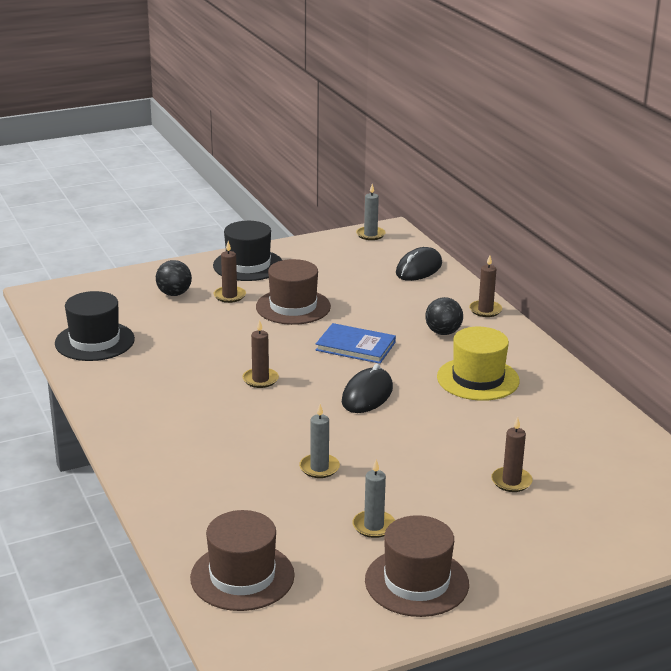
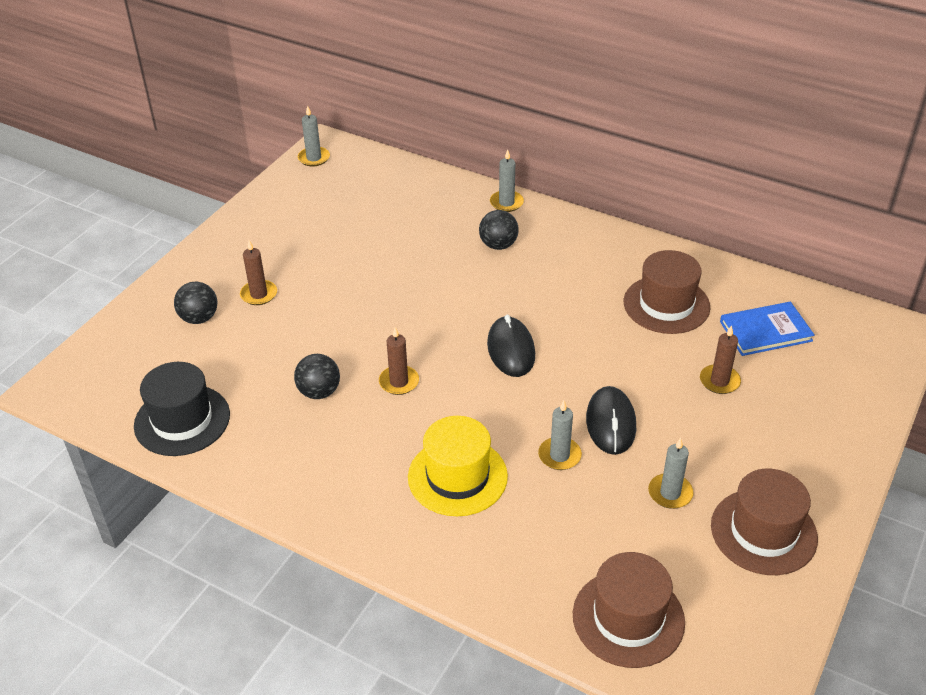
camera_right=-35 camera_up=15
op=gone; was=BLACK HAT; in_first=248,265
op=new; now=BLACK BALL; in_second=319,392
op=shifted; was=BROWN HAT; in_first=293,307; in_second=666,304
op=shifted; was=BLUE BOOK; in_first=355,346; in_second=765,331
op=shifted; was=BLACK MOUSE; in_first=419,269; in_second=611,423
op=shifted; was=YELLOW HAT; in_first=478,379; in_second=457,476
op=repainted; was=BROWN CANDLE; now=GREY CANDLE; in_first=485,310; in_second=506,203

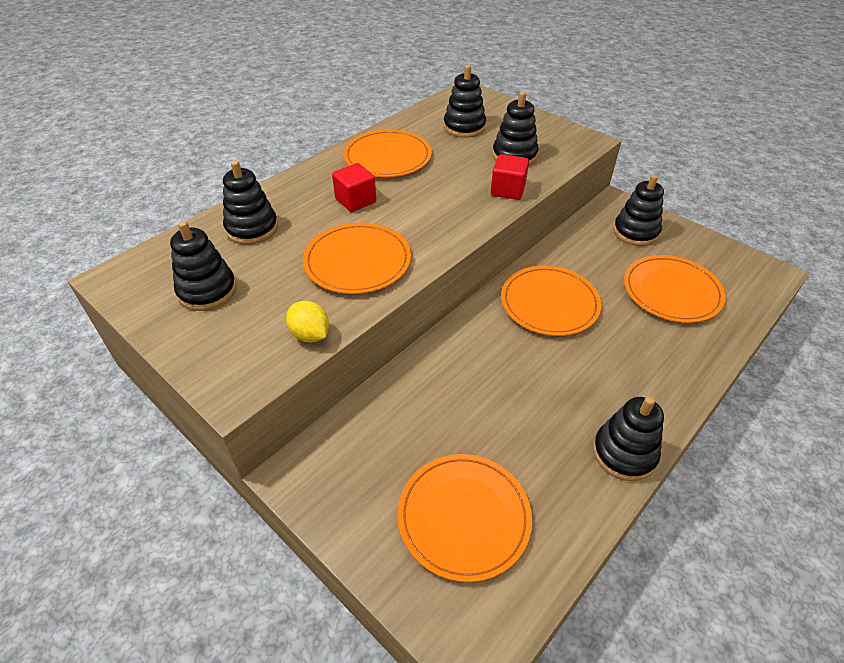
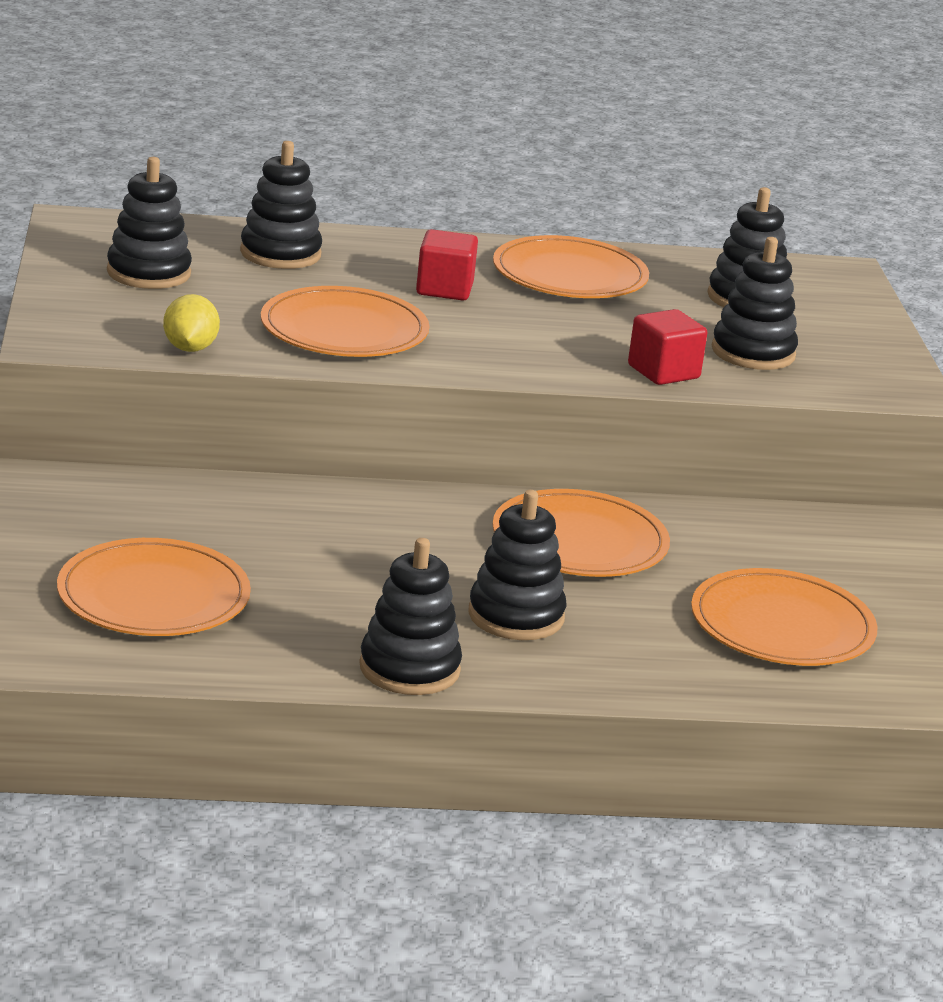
camera_right=40 camera_up=-20
op=shifted; was=BLACK STACKING TOY; in_first=635,232; in_second=516,616

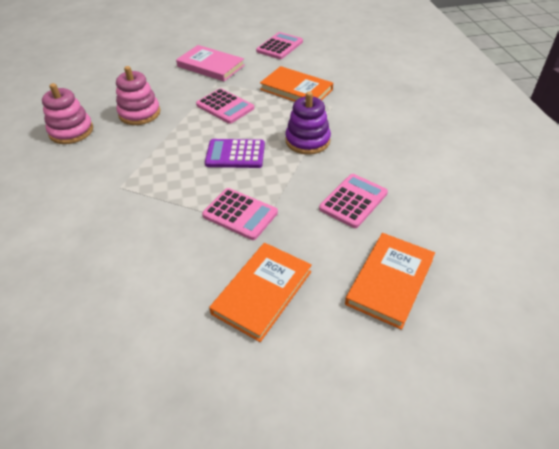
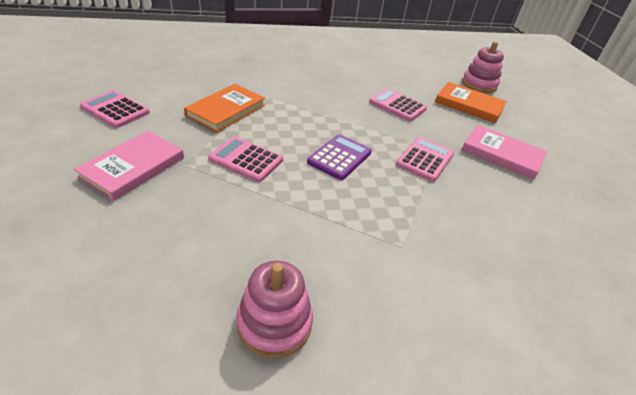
camera_right=-95 camera_up=-5
op=gone; was=PURPLE STACKING TOY; in_first=307,141
op=shifted; was=PINK STACKING TOY; in_first=139,113; in_second=479,84
op=repainted; was=ORANGE BOOK; now=PINK BOOK; in_first=262,292; in_second=502,154
op=rotated; was=PINK CALCULATOR; in_first=225,106; in_second=246,160; clockwise=-105
op=rotated; was=PURPLE CALCULATOR; in_first=235,154; in_second=339,157; clockwise=-150

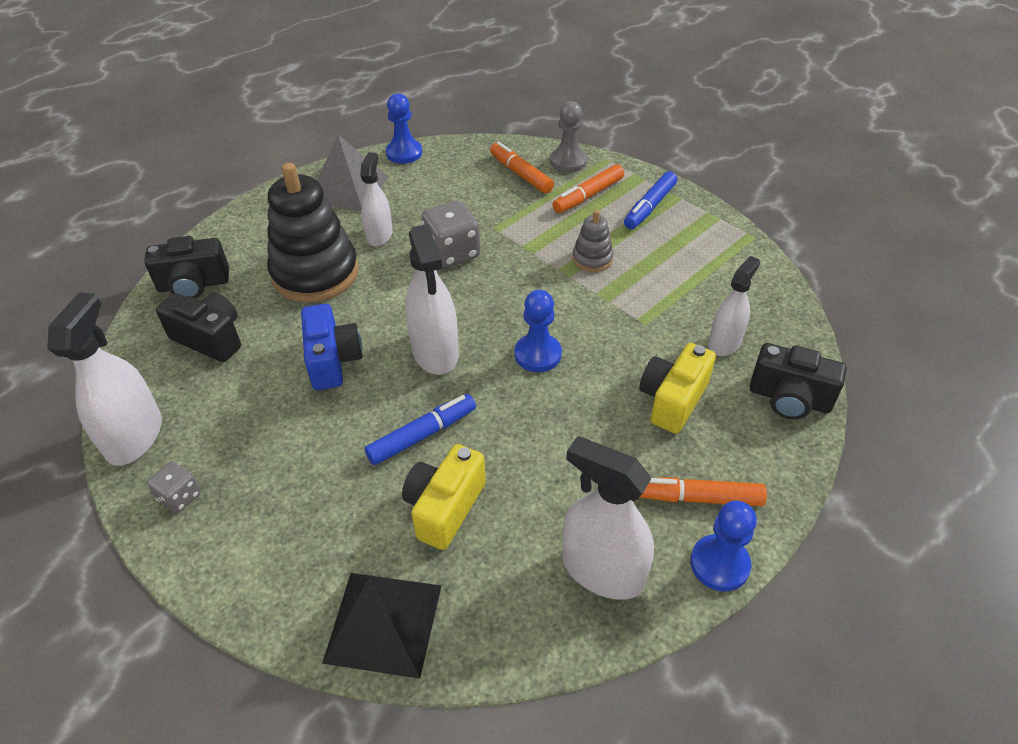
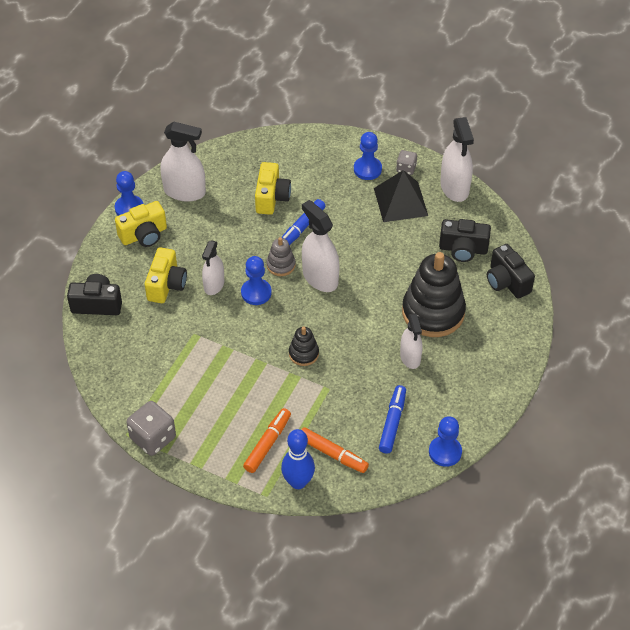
camera_right=160 camera_up=5
op=gone; was=BLUE CAMERA; in_first=333,361
op=gone; was=GREY PYRAMID; in_first=348,189
op=new; now=BLACK STACKING TOY; in_second=303,353
op=new; now=BLUE PAWN; in_second=367,169
op=shifted; was=BLACK PYRAMID; in_first=384,623; in_second=400,202
op=shifted; was=GREY DICE; in_first=452,253; in_second=153,438
op=shifted; was=GREY STACKING TOY; in_first=592,259; in_second=281,265
op=shifted; was=BLUE MARKER; in_first=650,207; in_second=392,423
op=shifted; was=WHITE SPRAY BOTTLE; in_first=724,343; in_second=214,285
op=swapped; was=GREY PAWN; now=BLUE BOWLING PIN; in_first=568,161; in_second=298,482
op=swapped; was=ORANGE MARKER; now=YELLOW CAMERA; in_first=698,498; in_second=144,235
op=rotated; was=BLACK CAMERA; in_first=194,285; in_second=507,282; clockwise=-90

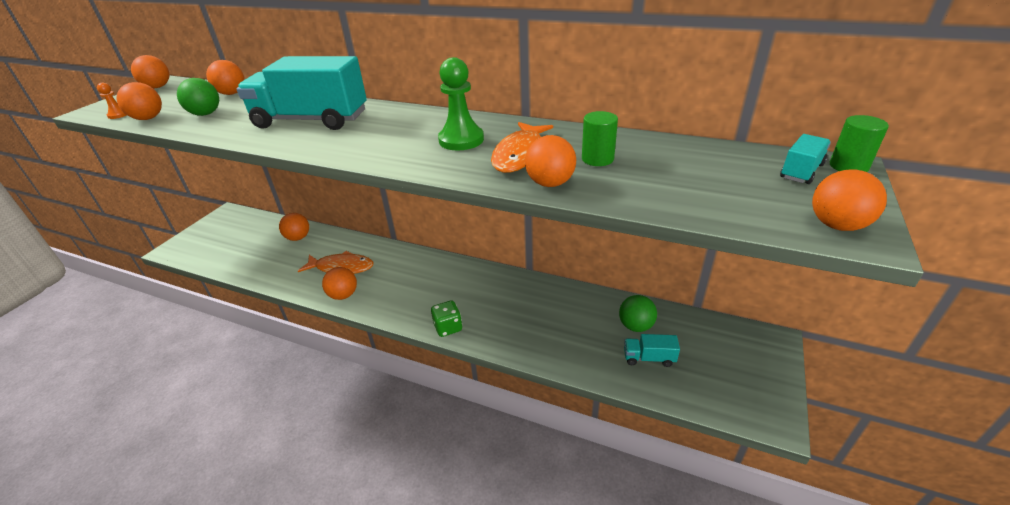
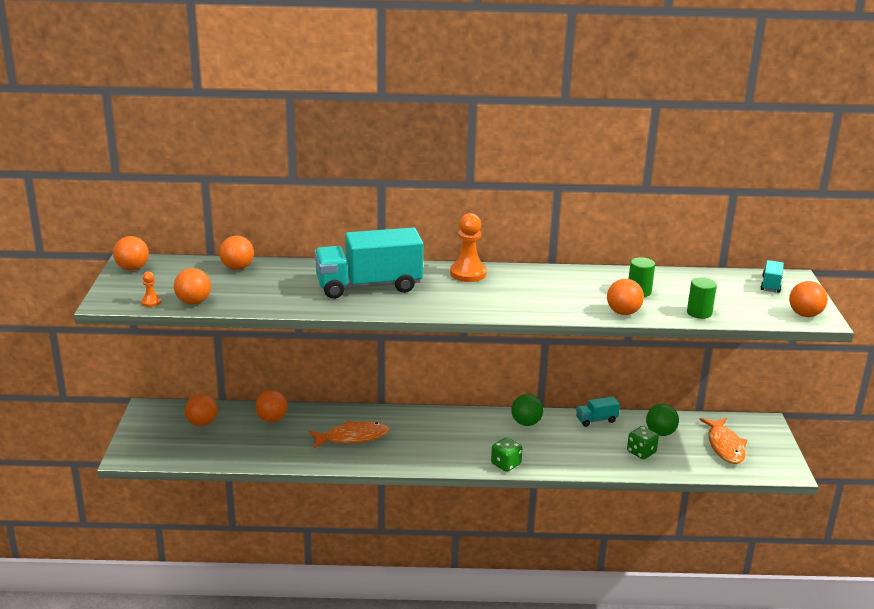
camera_right=-25 camera_up=-10
op=gone; was=GREEN PAWN; in_first=461,140
op=new; now=ORANGE PAWN; in_second=468,273
op=new; now=GREEN DICE; in_second=641,452
op=shifted; was=GREEN BALL; in_first=206,114; in_second=526,423
op=shifted; was=ORANGE BALL; in_first=343,295; in_second=202,423
op=shifted; was=ORANGE FISH; in_first=520,154; in_second=725,446
op=shifted; was=TURQUOISE TRUCK; in_first=649,358; in_second=596,420
op=shifted; was=GREEN CYLINDER; in_first=848,166; in_second=699,313

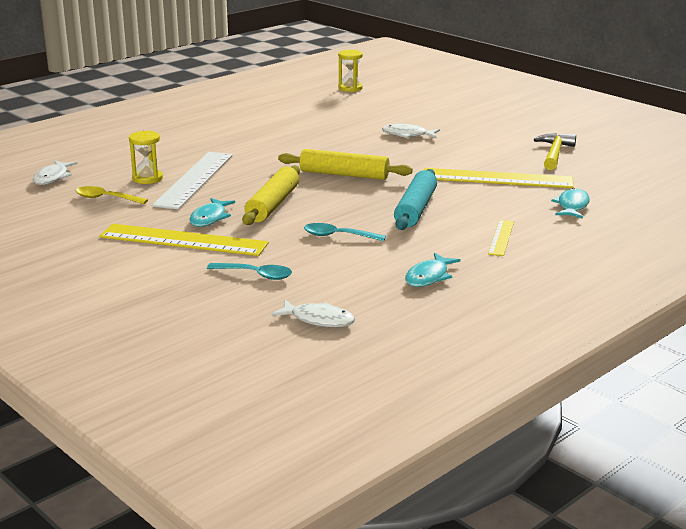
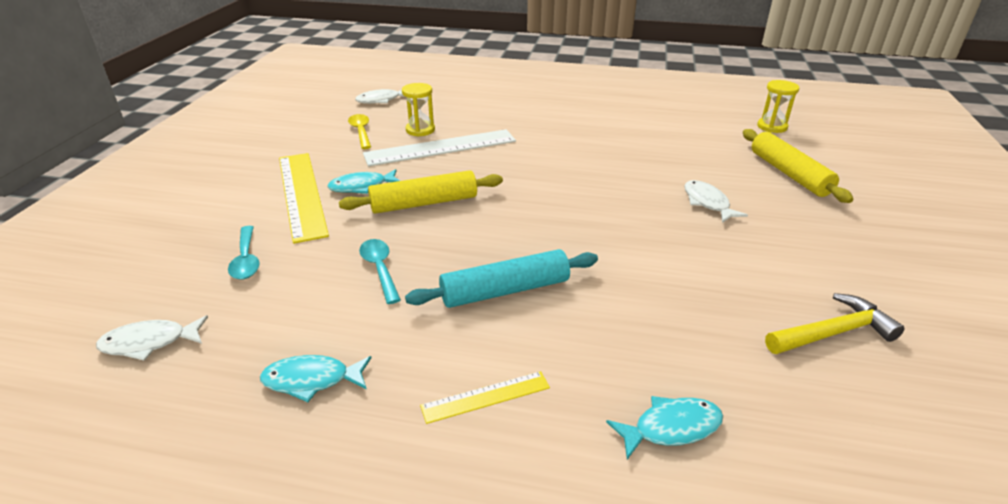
camera_right=55 camera_up=10
op=gone; was=YELLOW RULER; in_first=497,178
op=shifted; was=YELLOW ROLLING PIN; in_first=344,175; in_second=789,174
op=rotated; was=WHITE FISH; in_first=318,320; in_second=149,343; clockwise=90

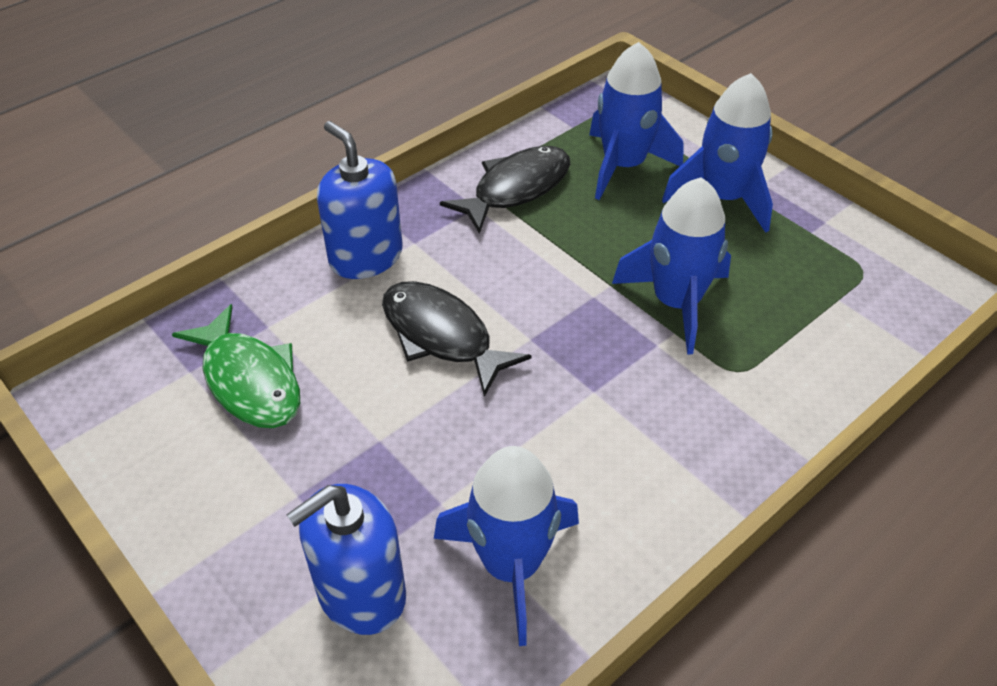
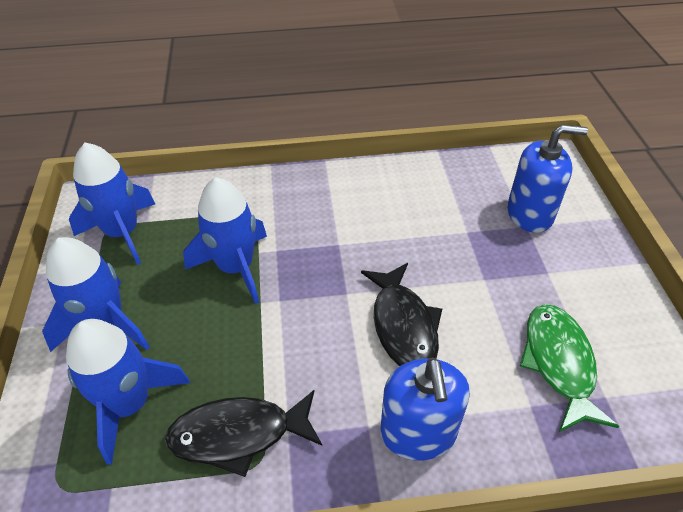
camera_right=-145 camera_up=0
op=shifted; was=BLUE ROCKET; in_first=511,565; in_second=122,233

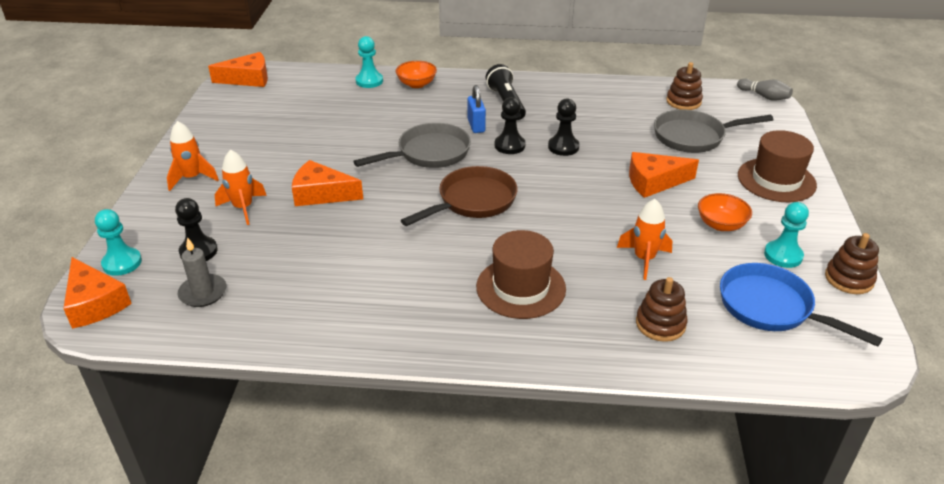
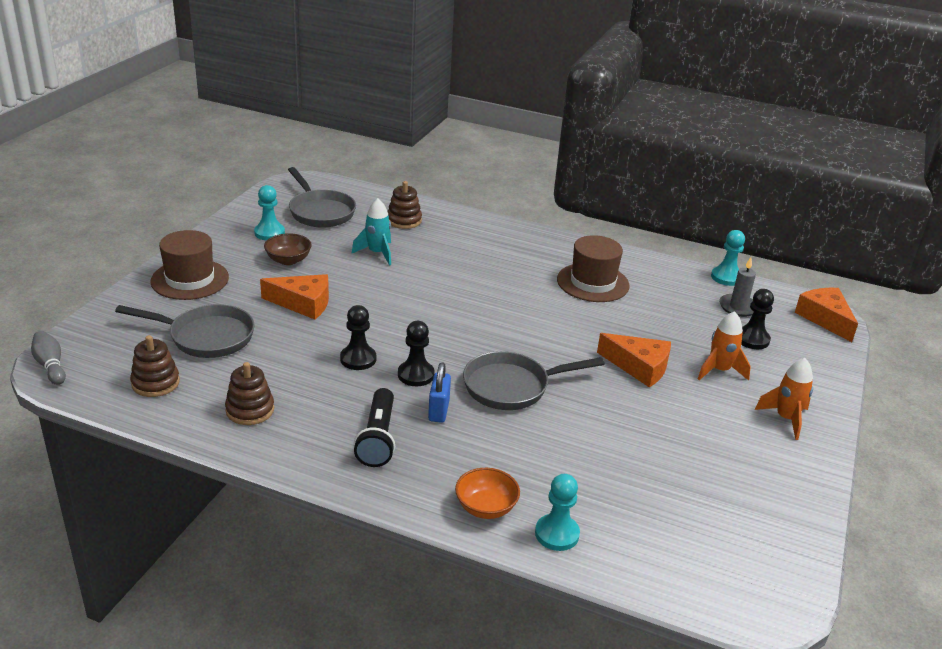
camera_right=-165 camera_up=-5
op=gone; was=ORANGE CHEESE; in_first=248,79
op=gone; was=BROWN PAN; in_first=473,201
op=shifted; was=TURQUOISE PAWN; in_first=122,263; in_second=726,277
op=shifted; was=BROWN HAT; in_first=521,288; in_second=593,282
op=shifted; was=BROWN STACKING TOY; in_first=849,279; in_second=250,410
op=repainted; was=ORANGE ROCKET; now=TURQUOISE ROCKET; in_first=644,259; in_second=377,253
op=repainted; was=ORANGE BOWL; now=BROWN BOWL; in_first=721,224; in_second=288,260
op=repainted; was=BLUE PAN; now=GREY PAN; in_first=771,307; in_second=320,212

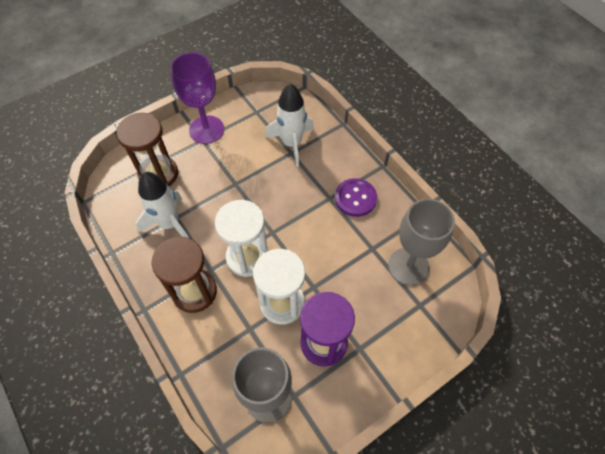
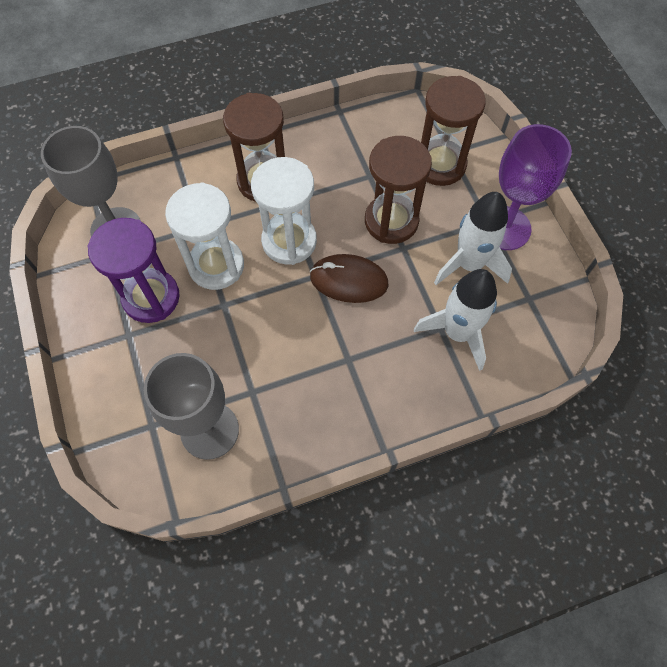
camera_right=105 camera_up=5
op=gone; was=PURPLE BUTTON; in_first=355,198
op=new; now=BROWN MOUSE; in_second=349,280
op=new; now=BROWN HOURGLASS; in_second=391,221
op=shifted; was=WHITE ROCKET; in_first=169,223; in_second=469,264

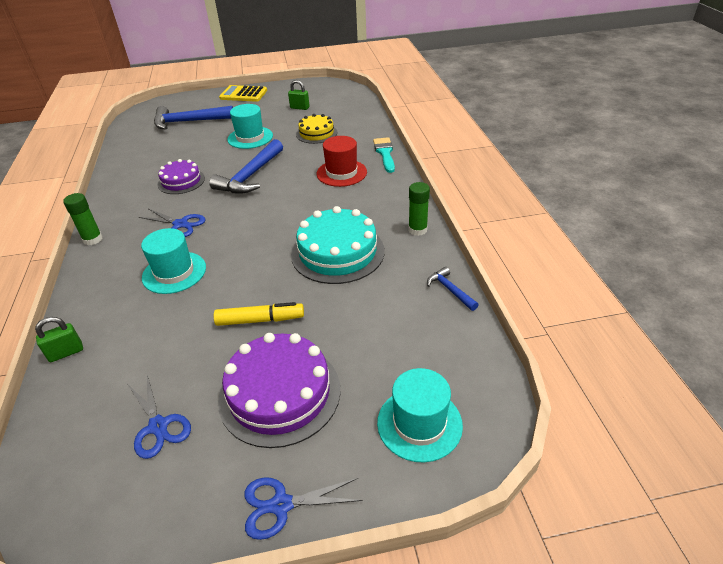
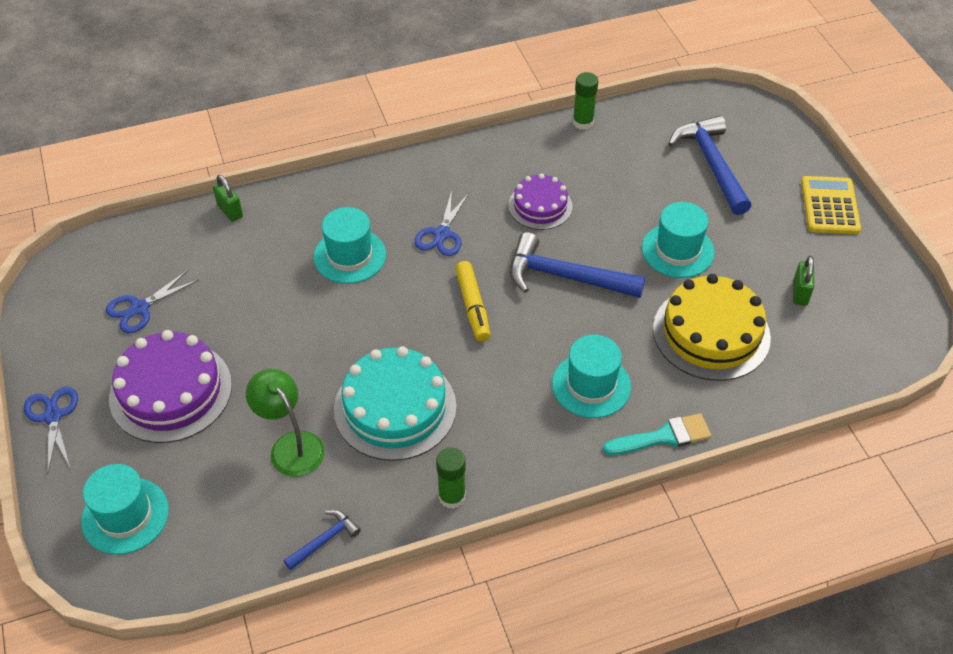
camera_right=80 camera_up=10
op=new; now=GREEN LAMP; in_second=291,445
op=shifted; was=GREEN GLUE STICK; in_first=93,239; in_second=583,122
op=shifted; was=YELLOW MARKER; in_first=260,320; in_second=473,306
op=repainted; was=RED HAT; now=TURQUOISE HAT; in_first=341,173; in_second=591,385
op=scaled; was=YELLOW CAKE; in_first=316,133; in_second=711,333; ratio=1.67

